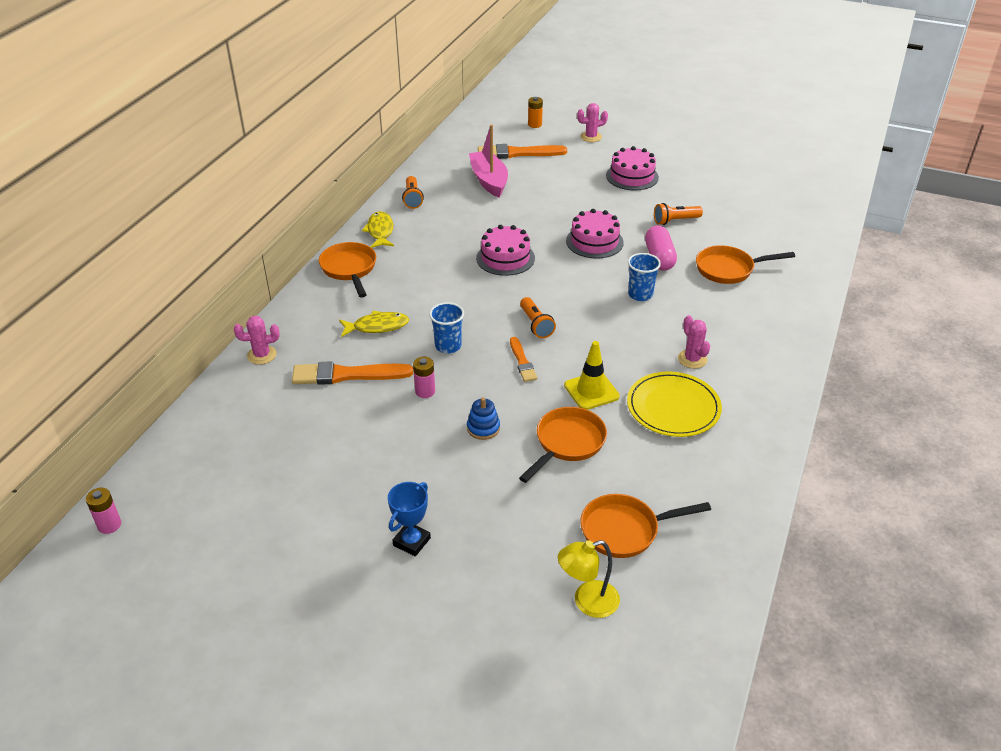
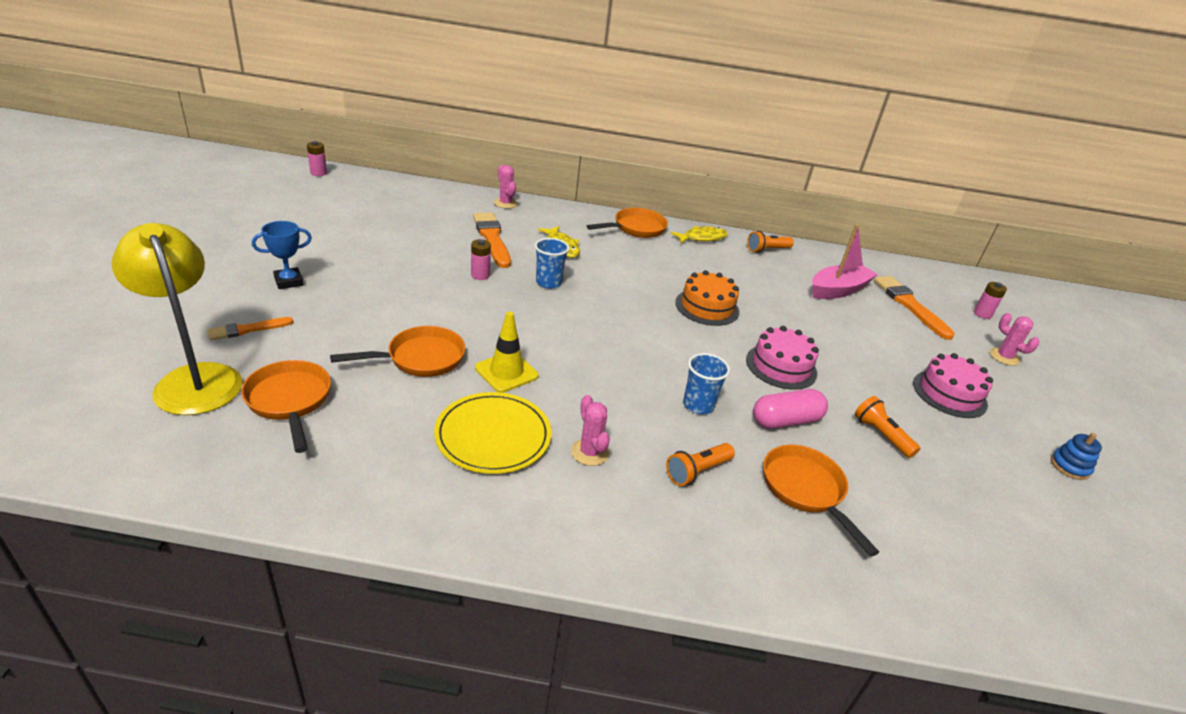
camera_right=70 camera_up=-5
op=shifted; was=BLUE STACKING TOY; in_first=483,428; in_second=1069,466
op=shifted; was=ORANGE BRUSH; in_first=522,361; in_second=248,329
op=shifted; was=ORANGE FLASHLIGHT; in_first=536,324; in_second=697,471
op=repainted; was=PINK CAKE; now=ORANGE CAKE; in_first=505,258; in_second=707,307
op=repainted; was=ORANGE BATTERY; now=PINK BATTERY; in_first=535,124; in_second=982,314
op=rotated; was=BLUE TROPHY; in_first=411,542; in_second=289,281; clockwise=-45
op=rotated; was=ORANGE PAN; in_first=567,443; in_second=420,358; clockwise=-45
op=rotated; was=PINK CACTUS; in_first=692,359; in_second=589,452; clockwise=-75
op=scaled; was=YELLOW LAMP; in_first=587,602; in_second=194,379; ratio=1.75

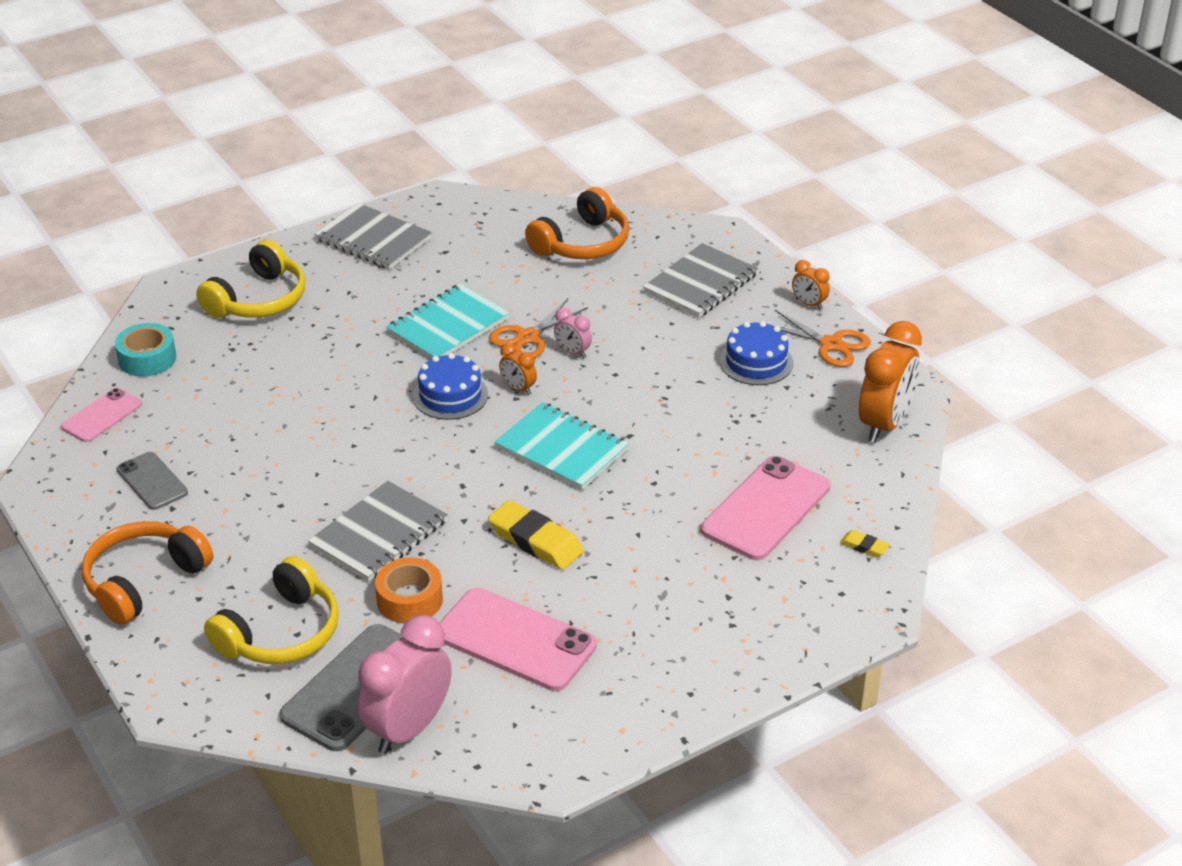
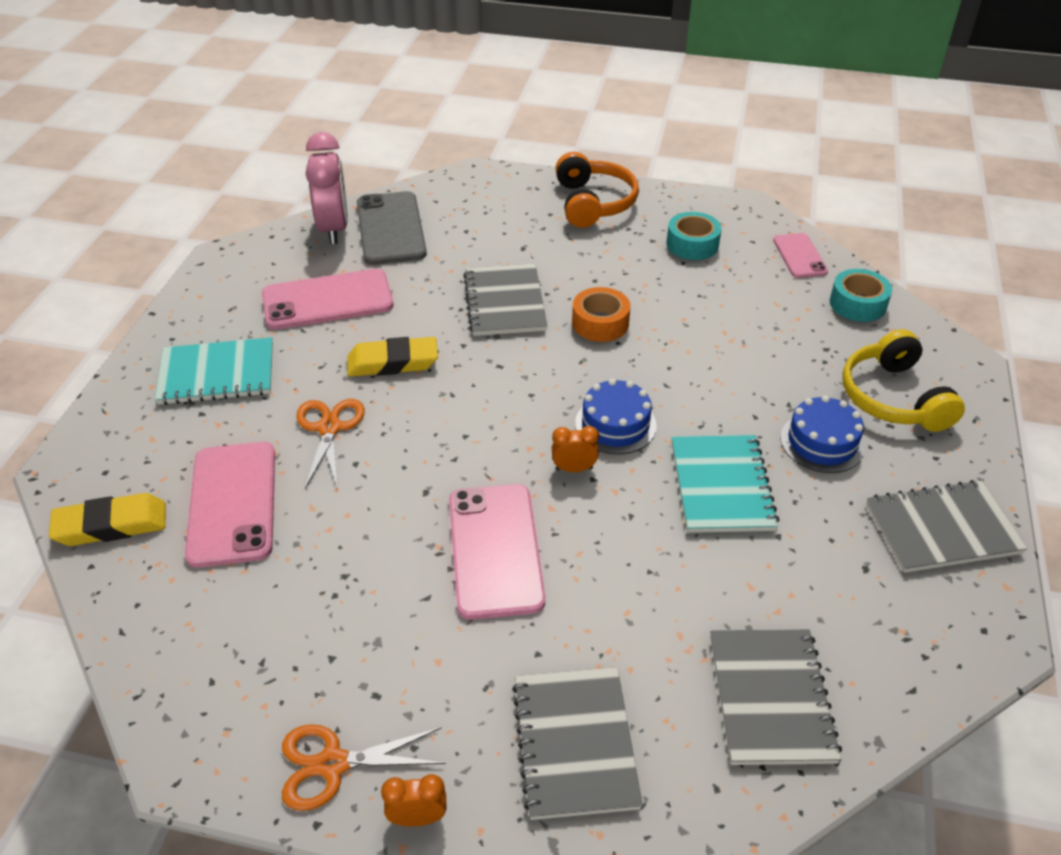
camera_right=135 camera_up=5
op=gone; was=YELLOW HEADPHONES; in_first=281,633
op=gone; was=PINK CLOCK; in_first=572,352
op=gone; was=ORANGE CLOCK; in_first=884,424
op=new; now=PINK PHONE; in_second=495,550
op=shifted; was=ORANGE TAPE; in_first=409,600; in_second=600,323
op=shifted; was=ORANGE SCISSORS; in_first=528,337; in_second=329,428
op=shifted; was=TURQUOISE NOTEBOOK; in_first=562,449; in_second=217,374
op=shifted; was=BLUE CAKE; in_first=756,362; in_second=822,442
op=swapped; was=GREY PHONE; now=TURQUOISE TAPE; in_first=152,481; in_second=692,244
op=swapped; was=ORANGE HEADPHONES; now=GREY NOTEBOOK; in_first=582,243; in_second=771,698
op=scaled; was=YELLOW ERASER; in_first=864,547; in_second=111,525; ratio=2.05

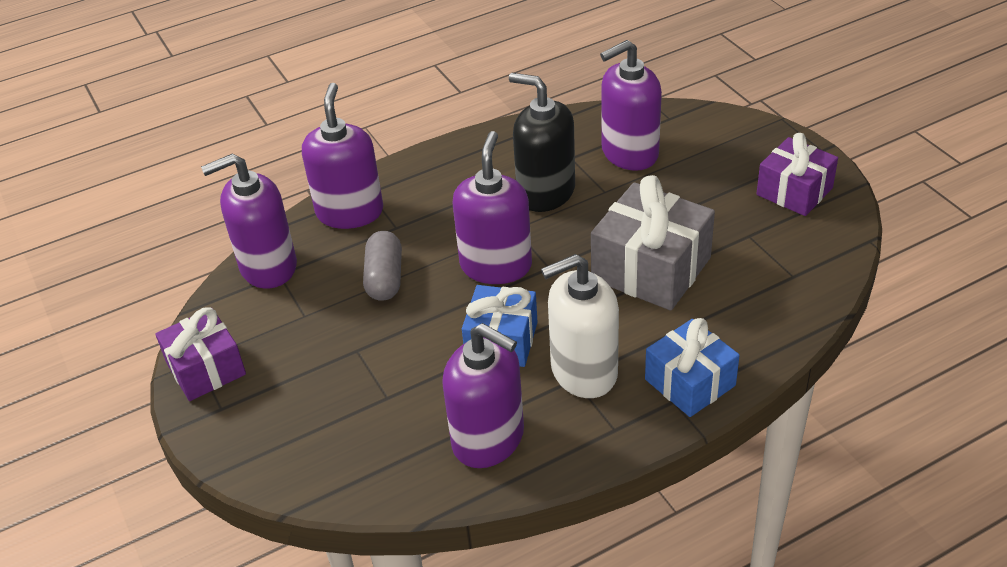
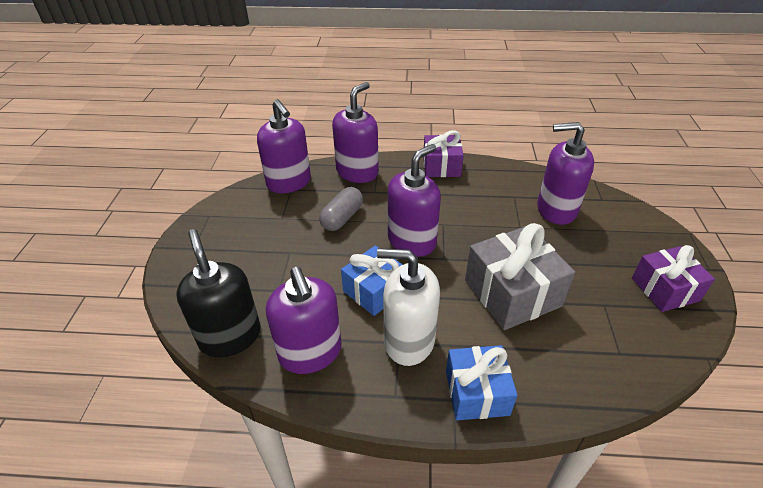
camera_right=30 camera_up=0
op=shifted; was=PURPLE GIFT; in_first=206,369; in_second=441,166
op=shifted; was=BLACK SOAP DISPENSER; in_first=545,192; in_second=230,336
op=rotated; was=PURPLE SOAP DISPENSER; in_first=268,267; in_second=289,182; clockwise=-135

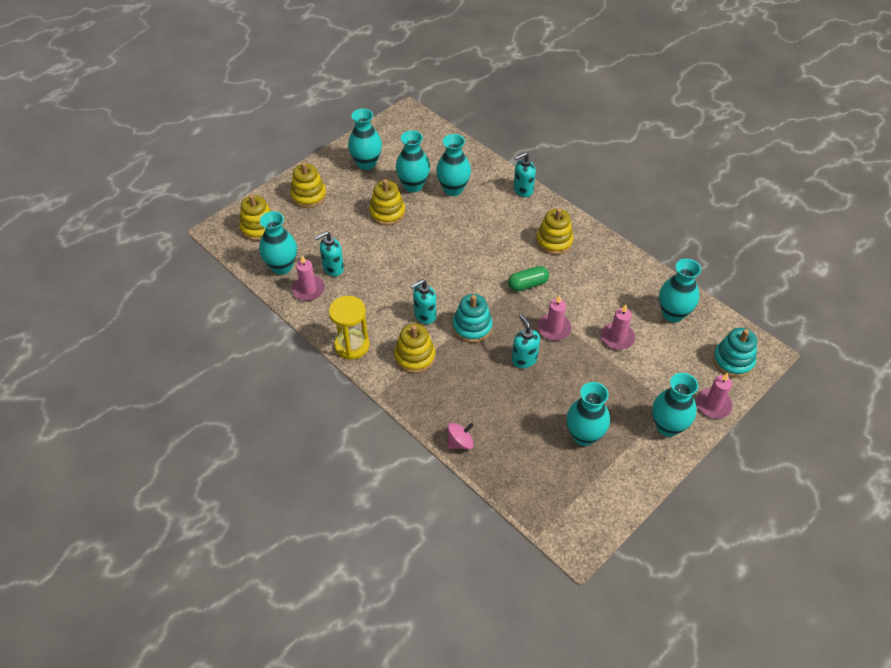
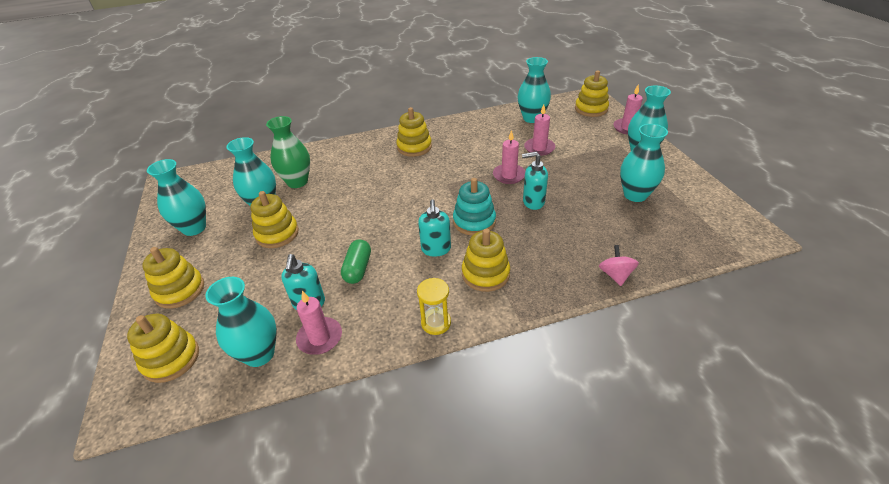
camera_right=-60 camera_up=-10
op=gone; was=TURQUOISE SOAP DISPENSER; in_first=523,190
op=shifted; was=GREEN CAPSULE; in_first=527,284; in_second=358,269
op=repainted; was=TURQUOISE VASE; now=GREEN VASE; in_first=453,189; in_second=297,182
op=repainted; was=TURQUOISE STACKING TOY; now=YELLOW STACKING TOY; in_first=733,361; in_second=591,109
op=scaled; was=YELLOW HOURGLASS; in_first=352,346; in_second=436,323; ratio=0.67

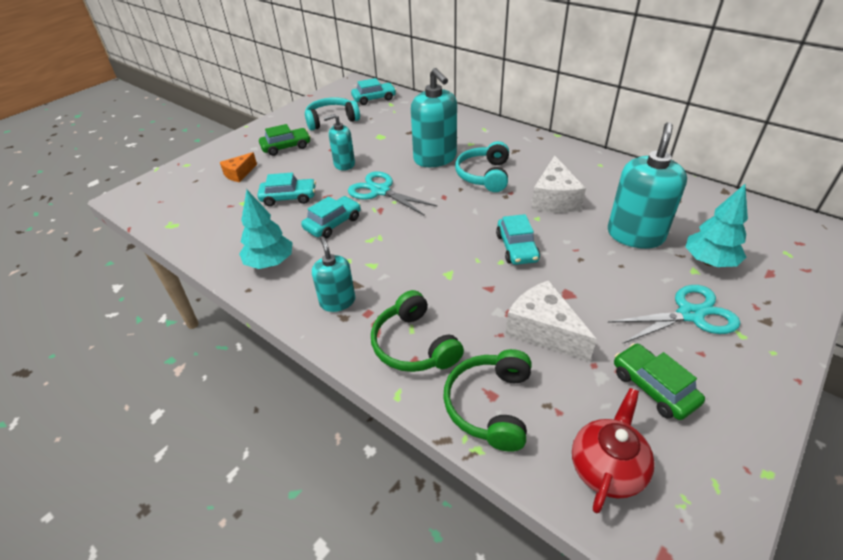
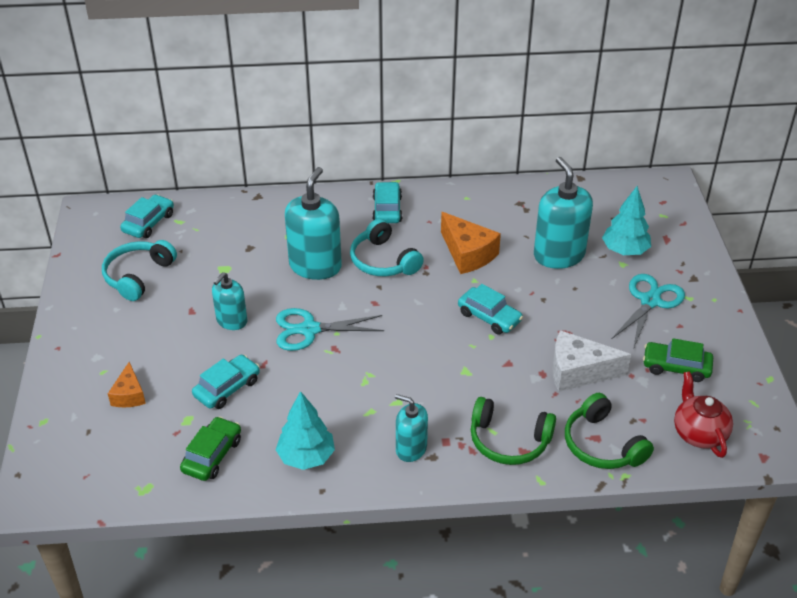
camera_right=-45 camera_up=0
op=shifted; was=GREEN CAR; in_first=286,147; in_second=212,455
op=shifted; was=TURQUOISE CAR; in_first=333,223; in_second=387,209
op=repainted; was=WHITE CHEESE; now=ORANGE CHEESE; in_first=554,199; in_second=467,254
op=rotated; was=TURQUOISE SOAP DISPENSER; in_first=435,158; in_second=315,266; clockwise=-90

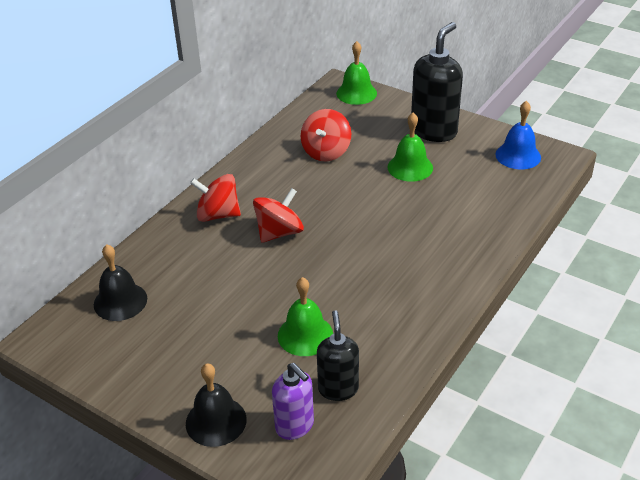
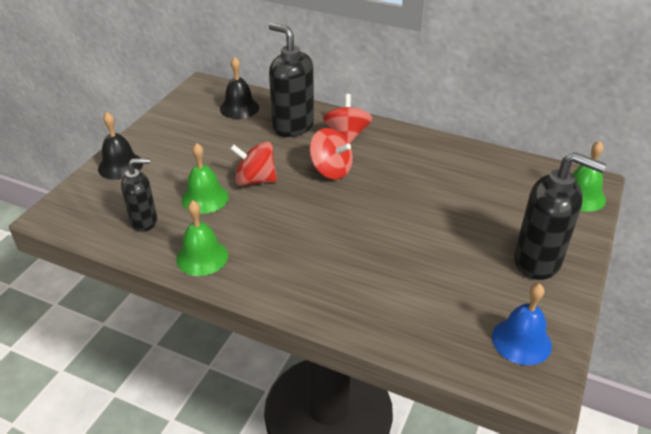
camera_right=80 camera_up=0
op=gone; was=PURPLE SOAP DISPENSER; in_first=295,426
op=new; now=BLACK SOAP DISPENSER; in_second=293,126
op=shifted; was=RED SPINNING TOP; in_first=326,152; in_second=255,180
op=shifted; was=GREEN BELL; in_first=410,167; in_second=202,257

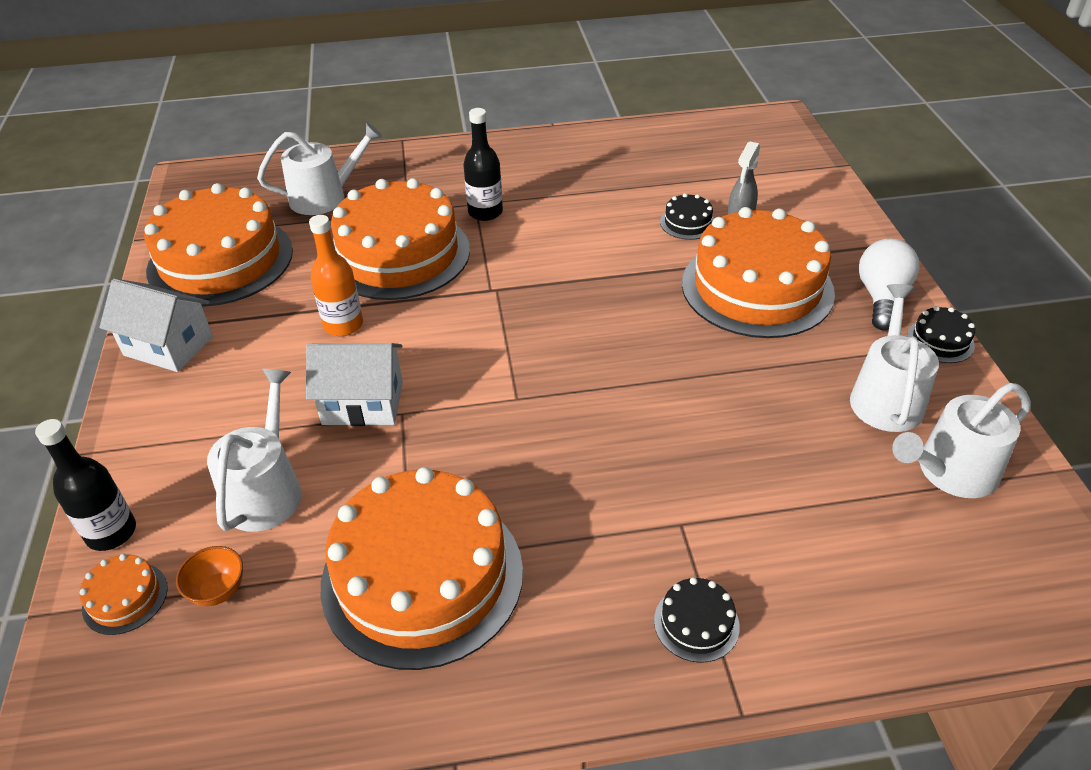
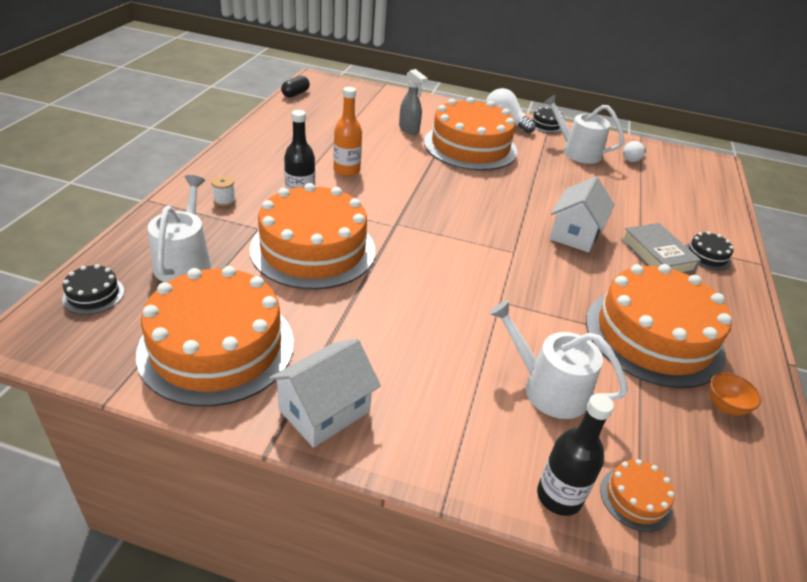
camera_right=-70 camera_up=-5
op=new; now=WHITE SPOOL; in_second=224,200
op=new; now=BLACK CAPSULE; in_second=295,94
op=new; now=GREY BOOK; in_second=657,255
op=shifted; was=ORANGE BOWL; in_first=218,590; in_second=725,406
op=shifted; was=WHITE HOUSE; in_first=363,403; in_second=575,234
op=shifted; was=ORANGE BOTTLE; in_first=343,325; in_second=346,170
op=shifted; was=BLACK CAKE; in_first=687,223; in_second=93,295
op=swapped; was=WHITE WATERING CAN; now=WHITE LIGHT BULB; in_first=951,472; in_second=632,159

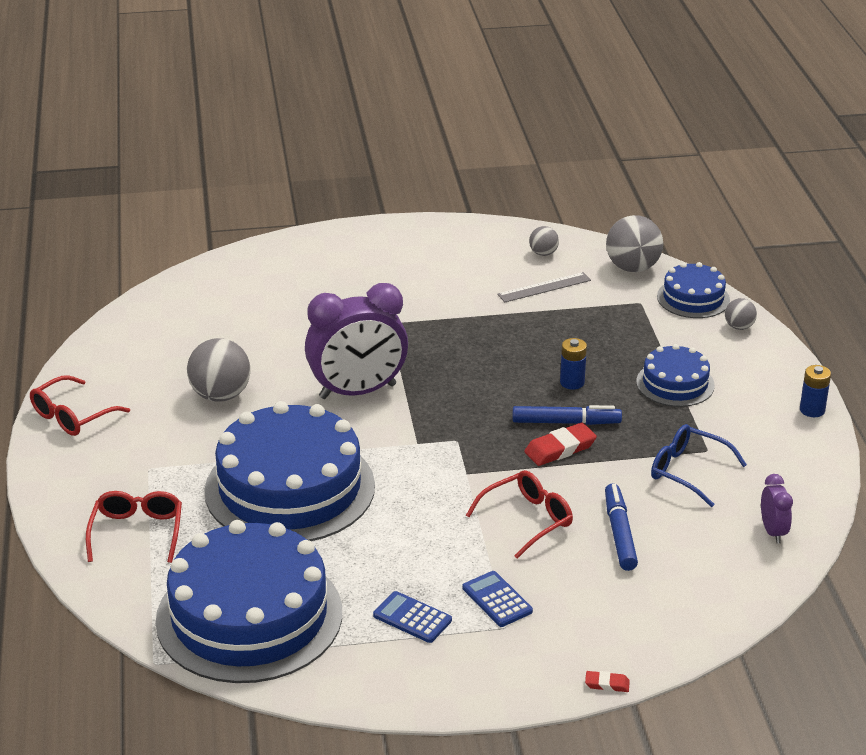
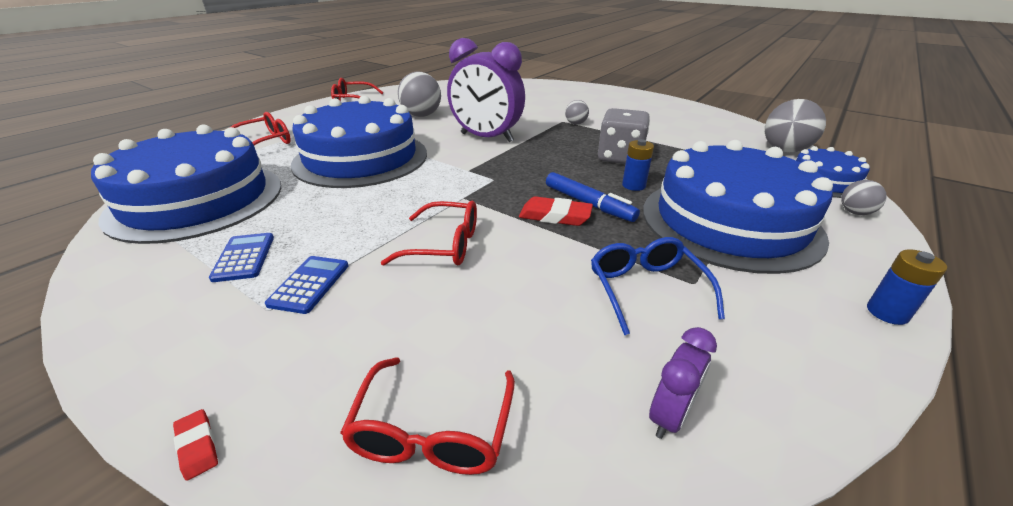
camera_right=45 camera_up=0
op=gone; was=GREY RULER; in_first=544,287
op=gone; was=BLUE MARKER; in_first=620,533
op=new; now=RED GLASSES; in_second=433,429
op=new; now=GREY DICE; in_second=620,157
op=shifted; was=GREY BALL; in_first=543,253; in_second=576,123
op=scaled; was=BLUE CAKE; in_first=675,383; in_second=729,221; ratio=2.01

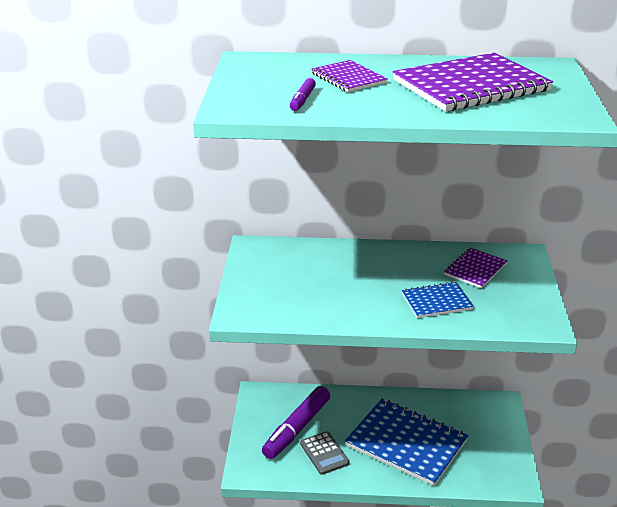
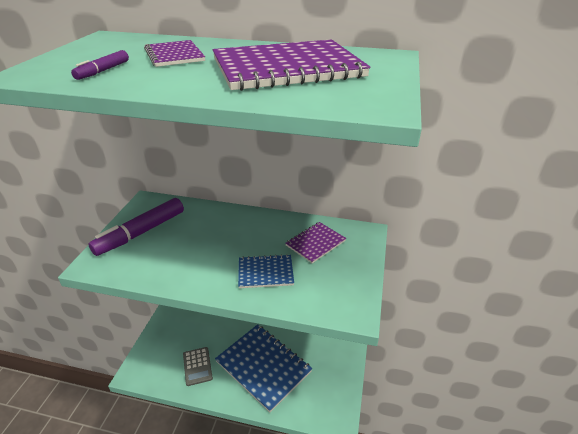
camera_right=10 camera_up=5
op=shifted; was=PURPLE MARKER; in_first=297,429; in_second=141,233

